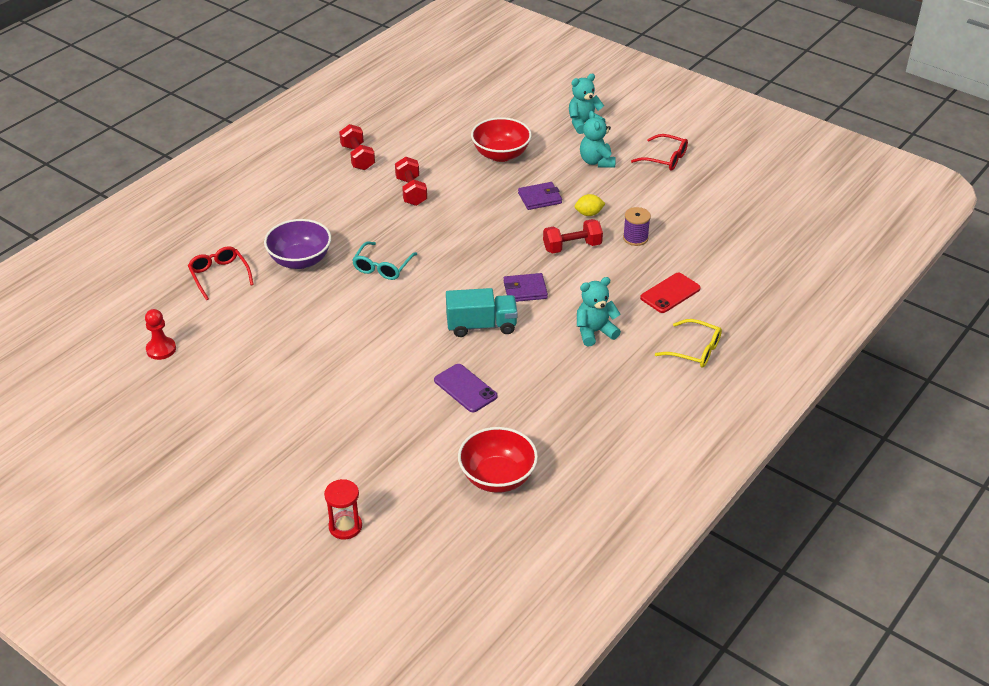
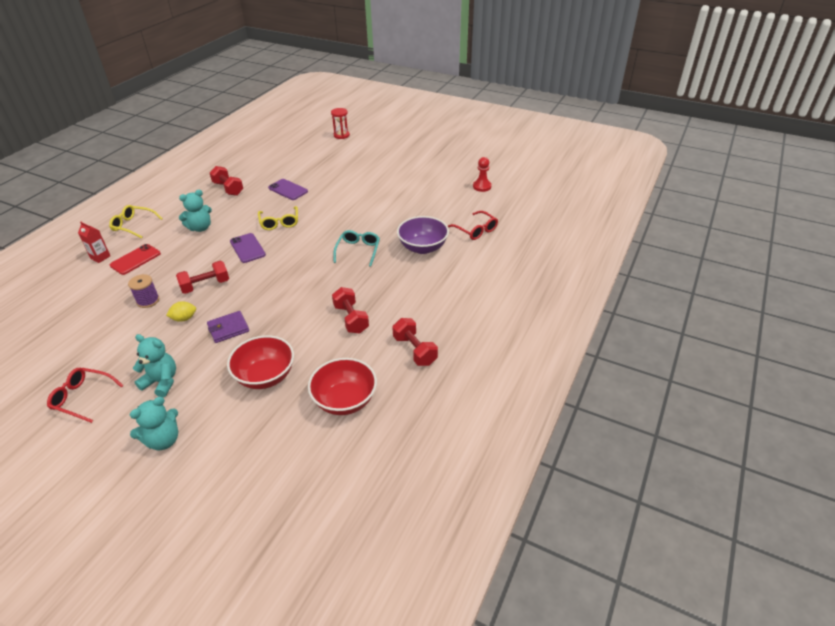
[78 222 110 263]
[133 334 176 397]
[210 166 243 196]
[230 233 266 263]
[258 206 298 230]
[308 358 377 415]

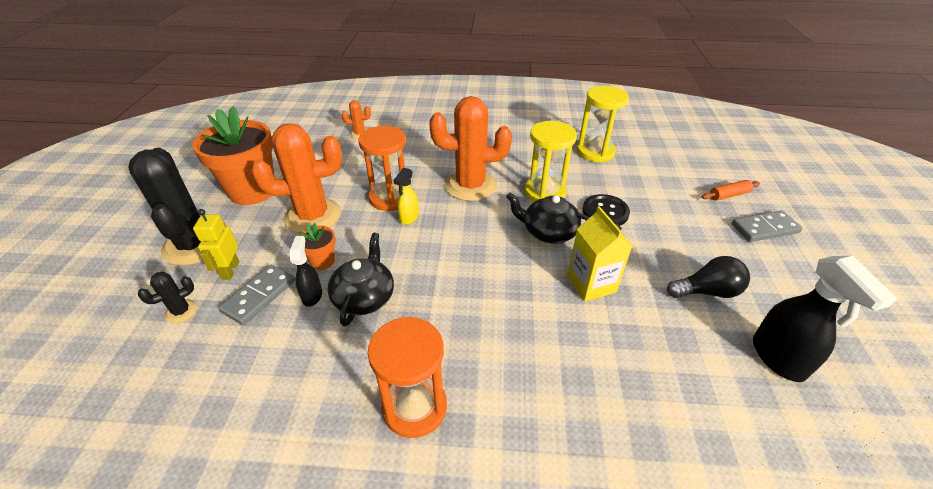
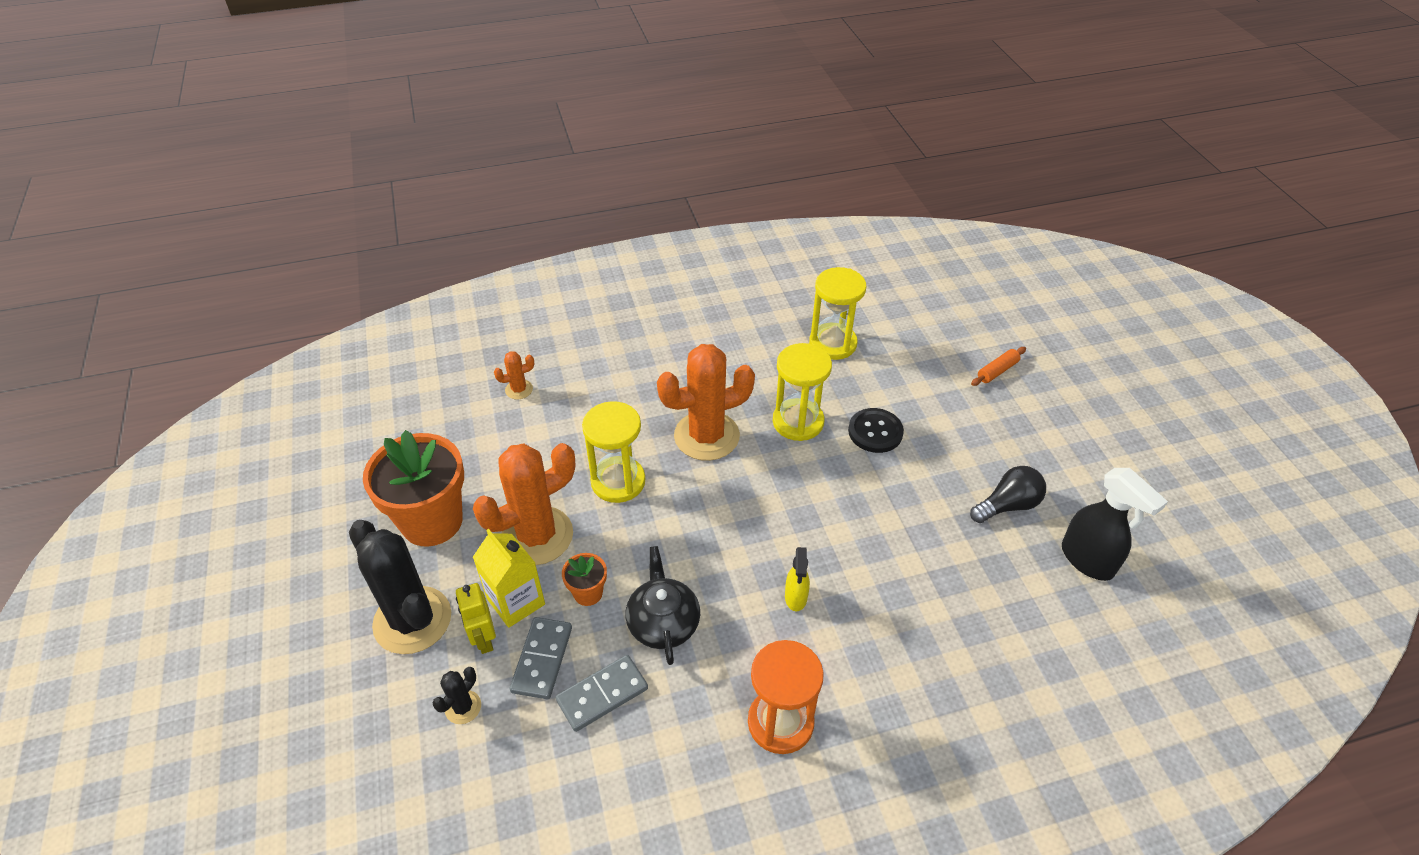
[473 529 545 628]
[556 655 648 732]
[582 401 645 503]
[785 547 810 611]
[290 236 322 307] (first image)
[506 192 590 243] (first image)

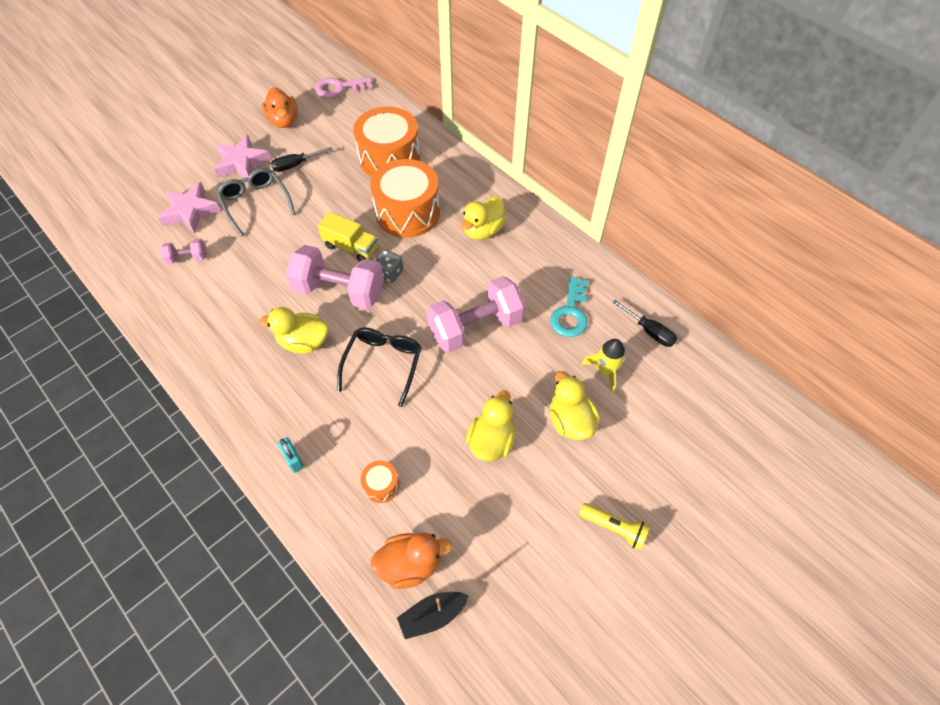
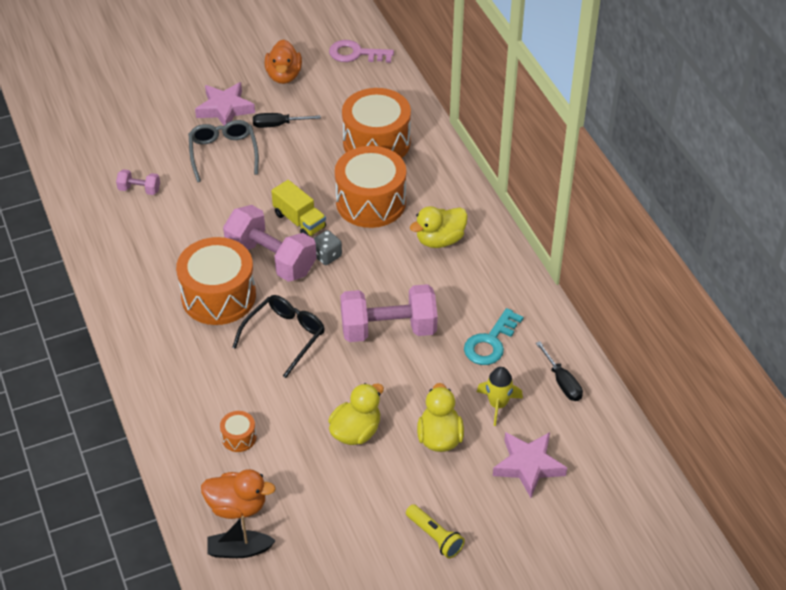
[176 237 256 325]
[493 432 567 498]
[277 437 304 473] (first image)

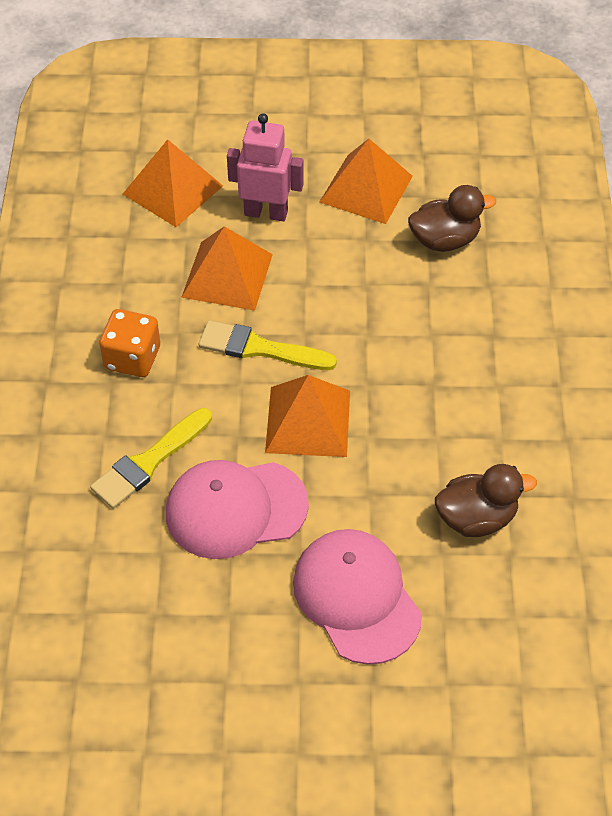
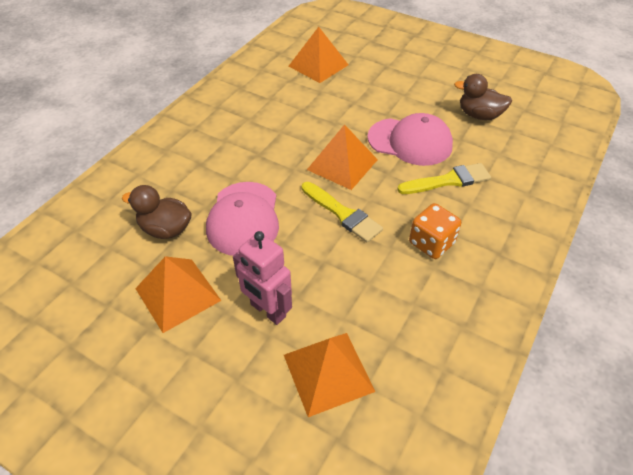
[206 182 279 256]
[289 27 349 83]
[454 74 512 120]

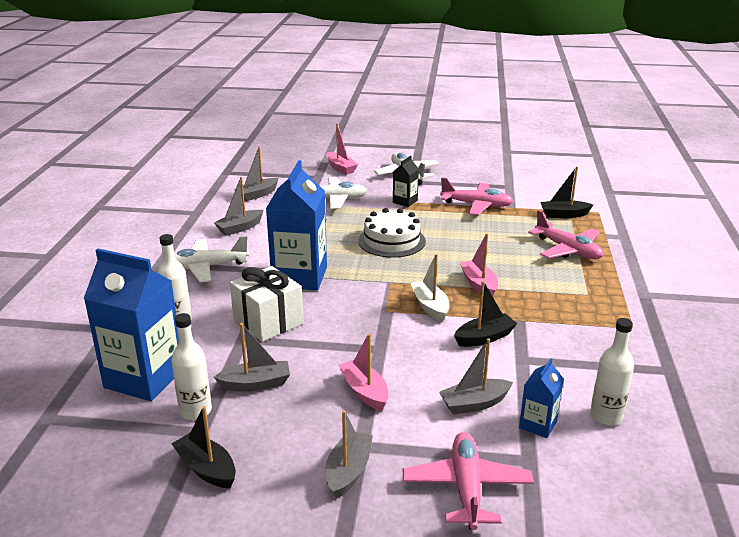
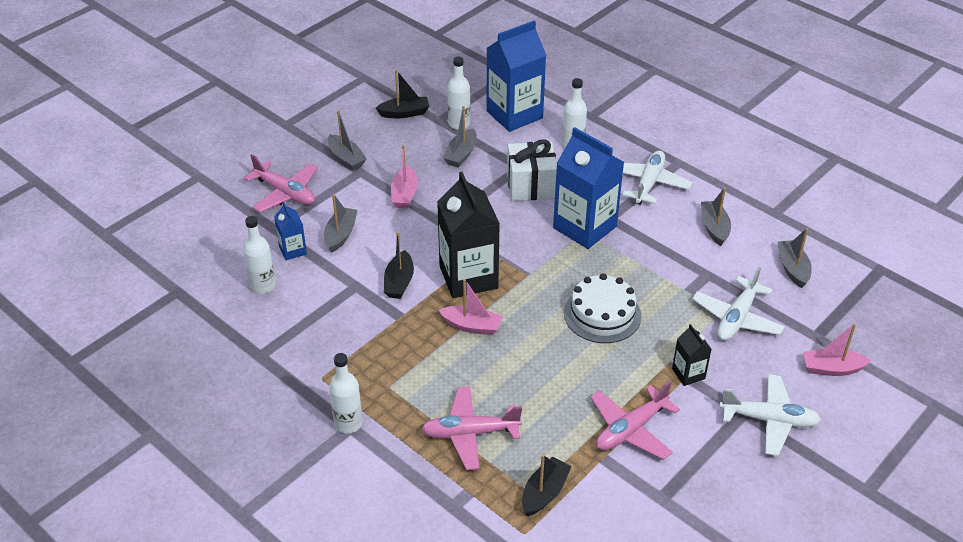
[329 353 363 434]
[391 145 418 208]
[437 172 500 298]

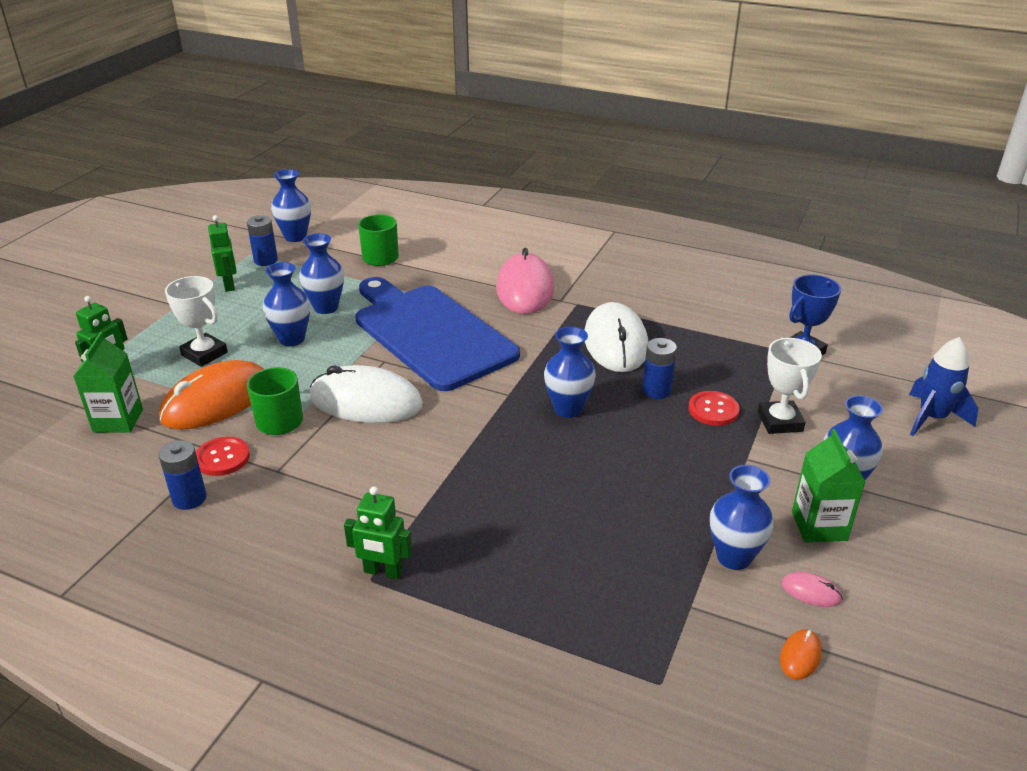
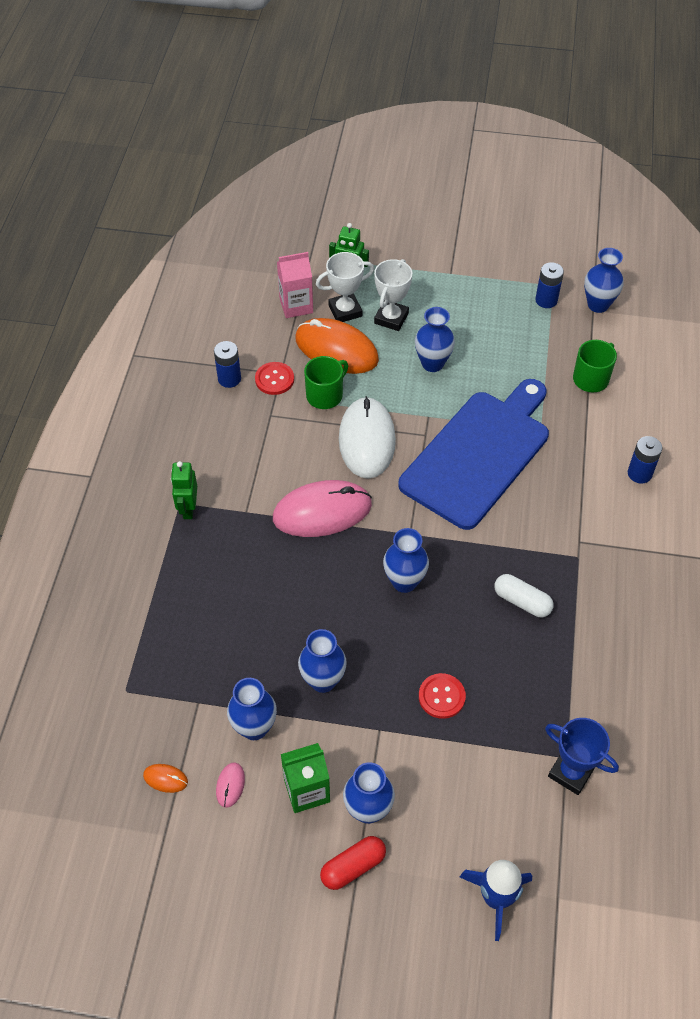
[273 480 372 537]
[277 252 313 318]
[298 629 347 693]
[316 252 374 322]
[320 836 386 890]
[494 574 554 617]
[628 436 662 483]
[208 215 237 292] (first image)

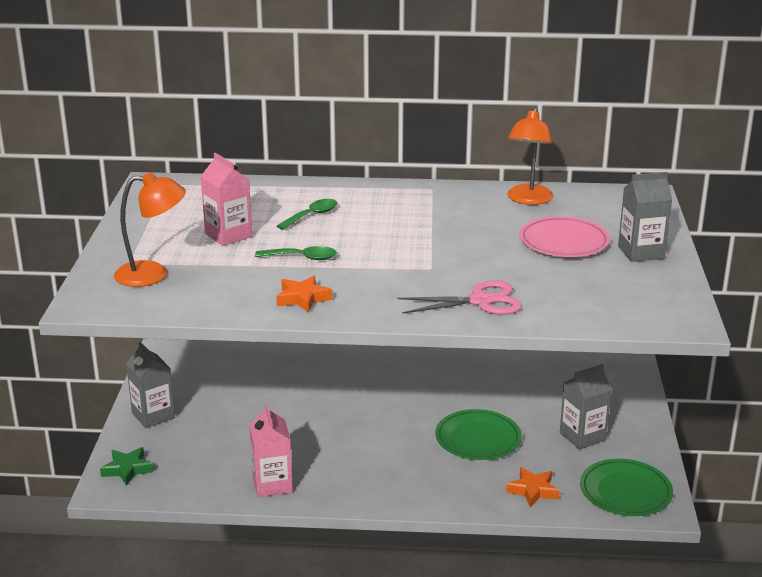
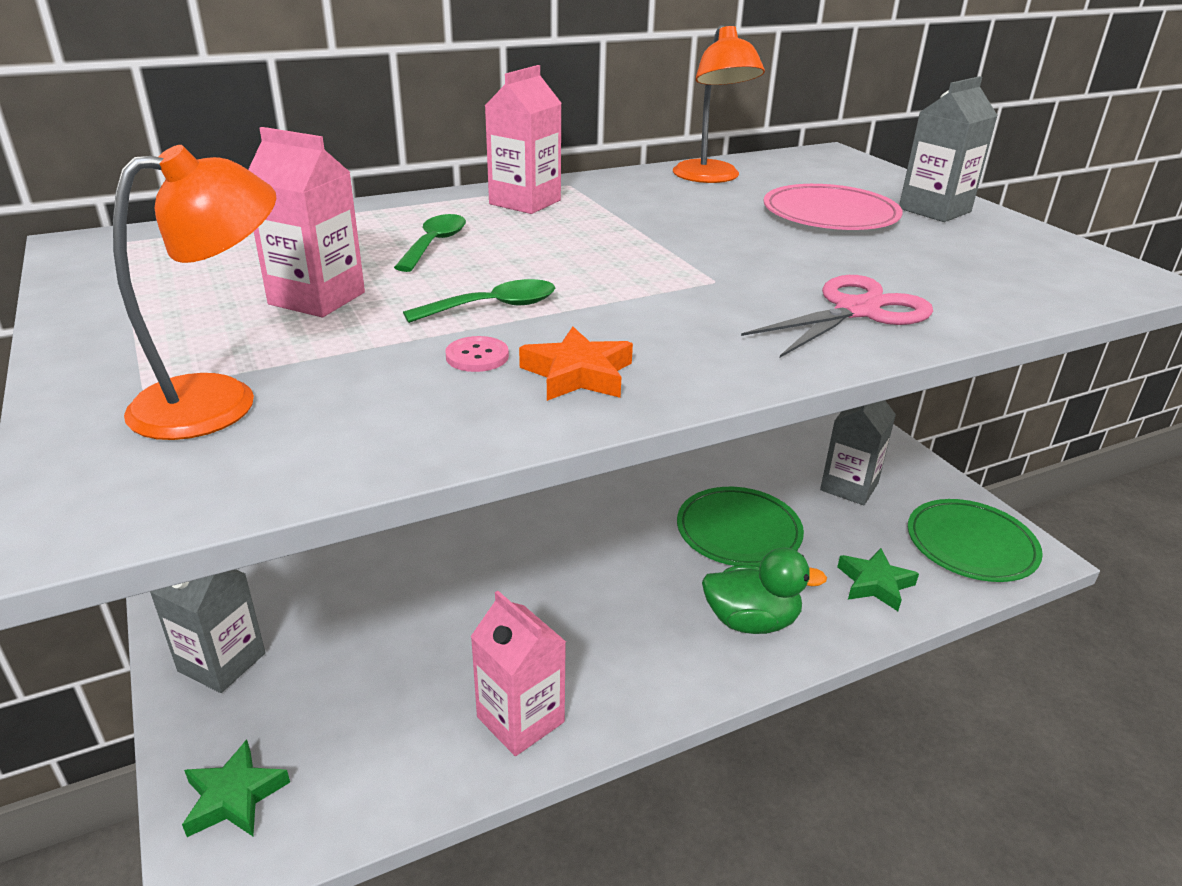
[445 336 509 372]
[485 65 562 214]
[702 548 827 634]
[837 548 919 611]

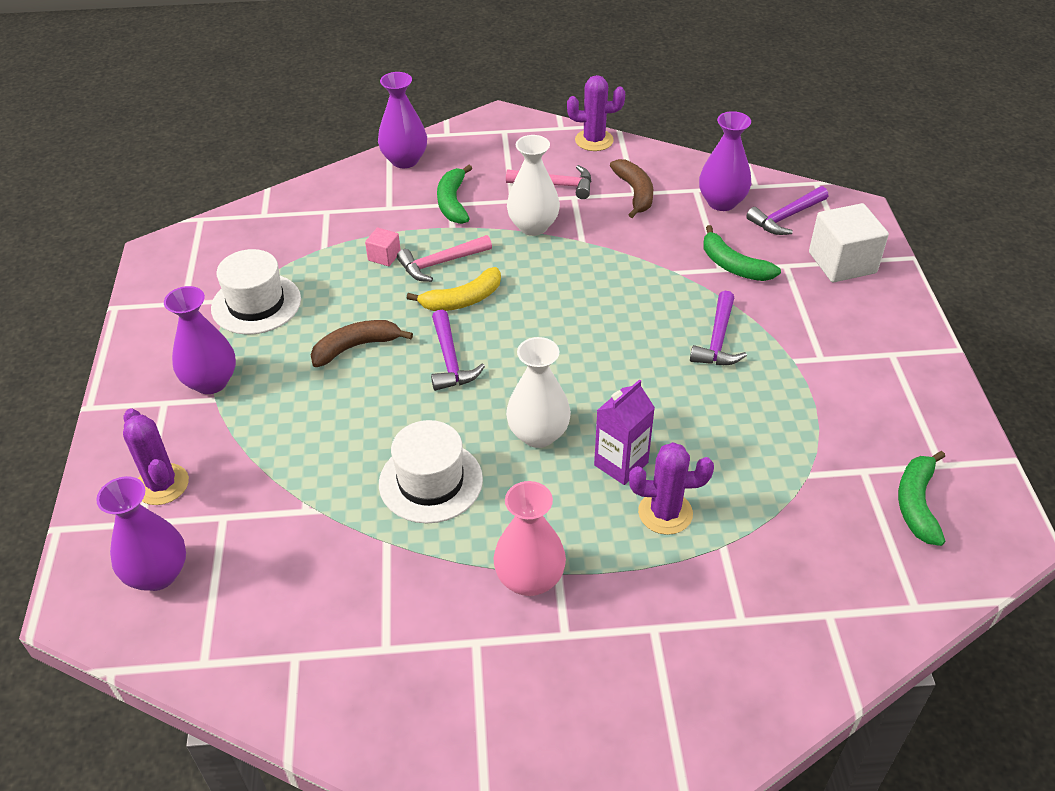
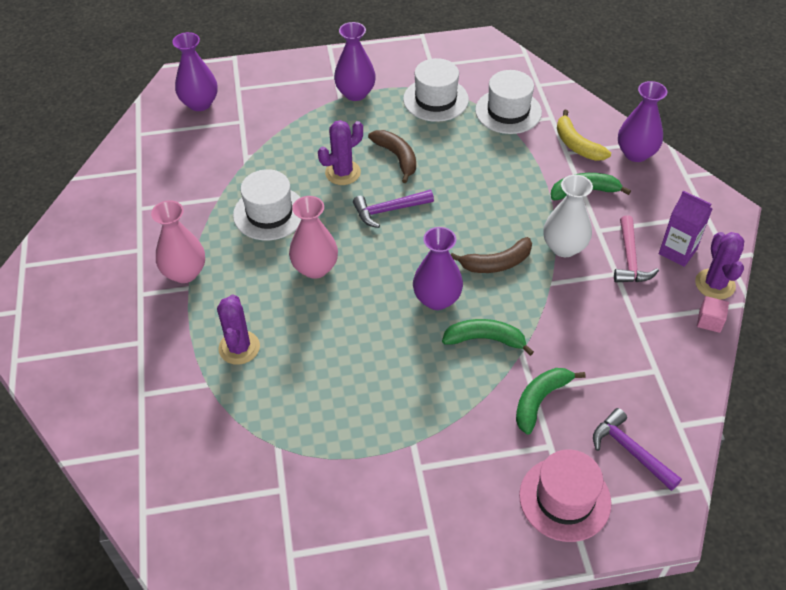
[289 196 338 279]
[318 120 363 185]
[413 227 463 310]
[442 319 534 356]
[451 237 532 273]
[475 70 542 134]
[519 450 612 542]
[557 110 611 161]
[659 191 713 267]
[697 296 729 333]
[397 235 492 282] (first image)
[690 291 747 365] (first image)

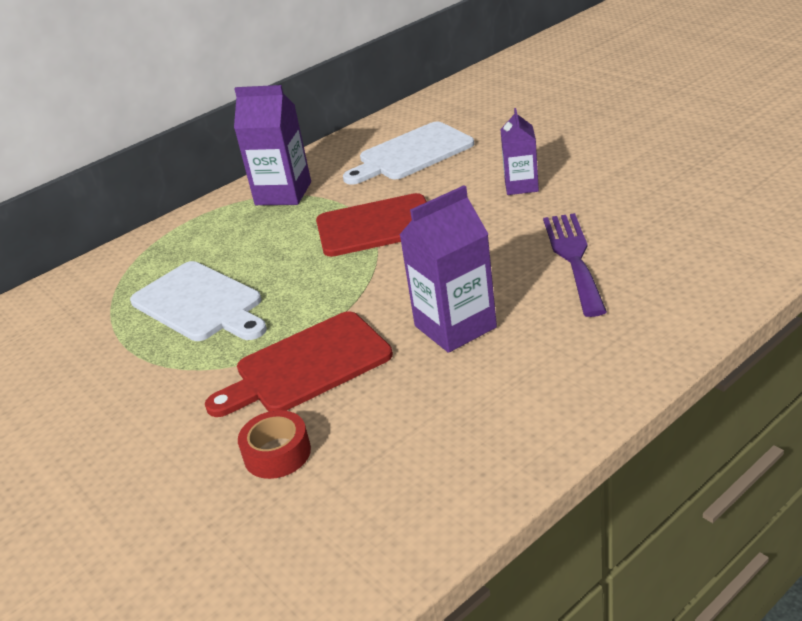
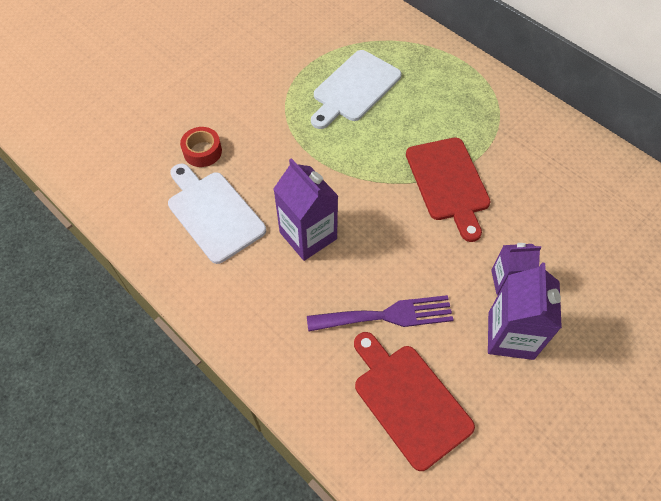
[168 164 266 264]
[354 332 475 471]
[488 263 562 360]

